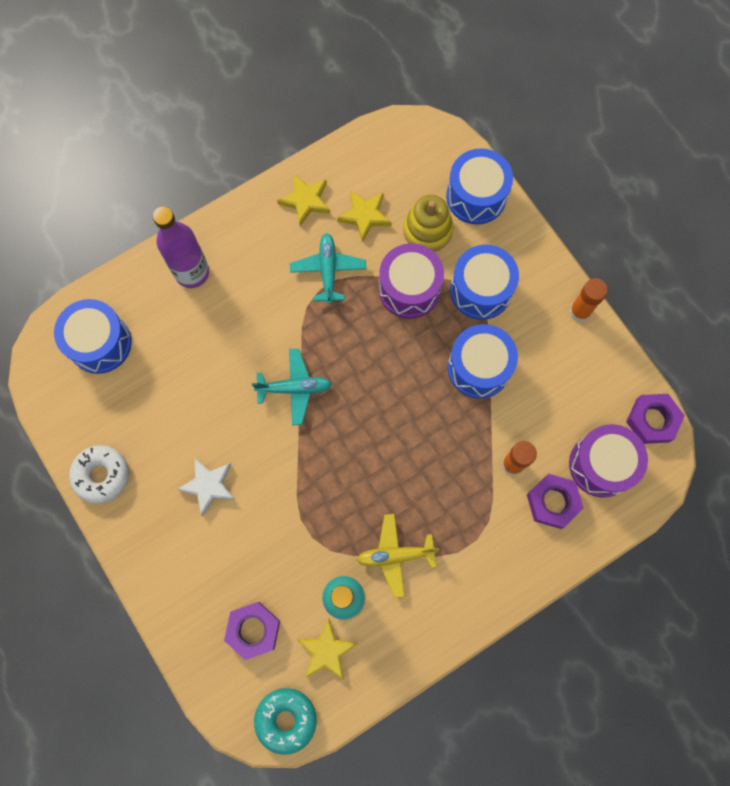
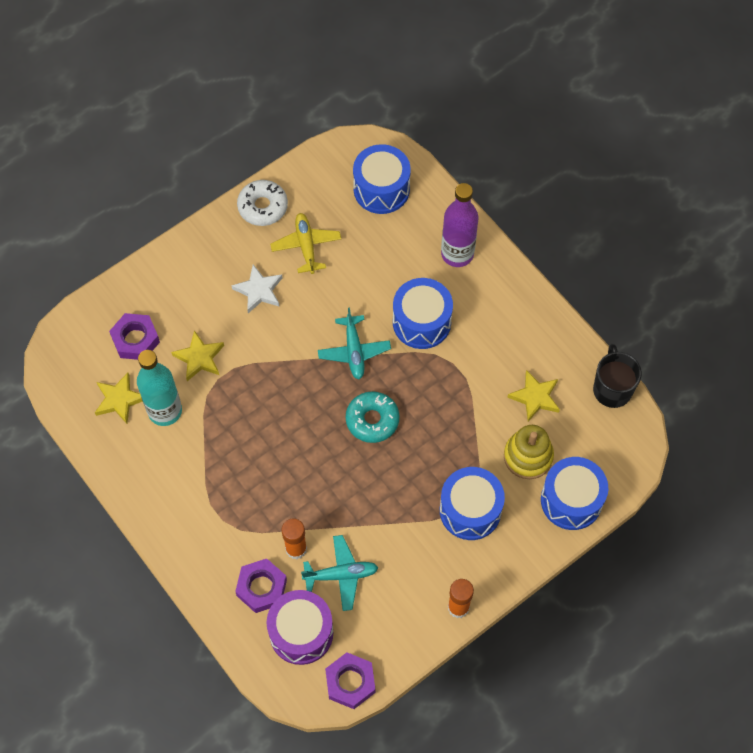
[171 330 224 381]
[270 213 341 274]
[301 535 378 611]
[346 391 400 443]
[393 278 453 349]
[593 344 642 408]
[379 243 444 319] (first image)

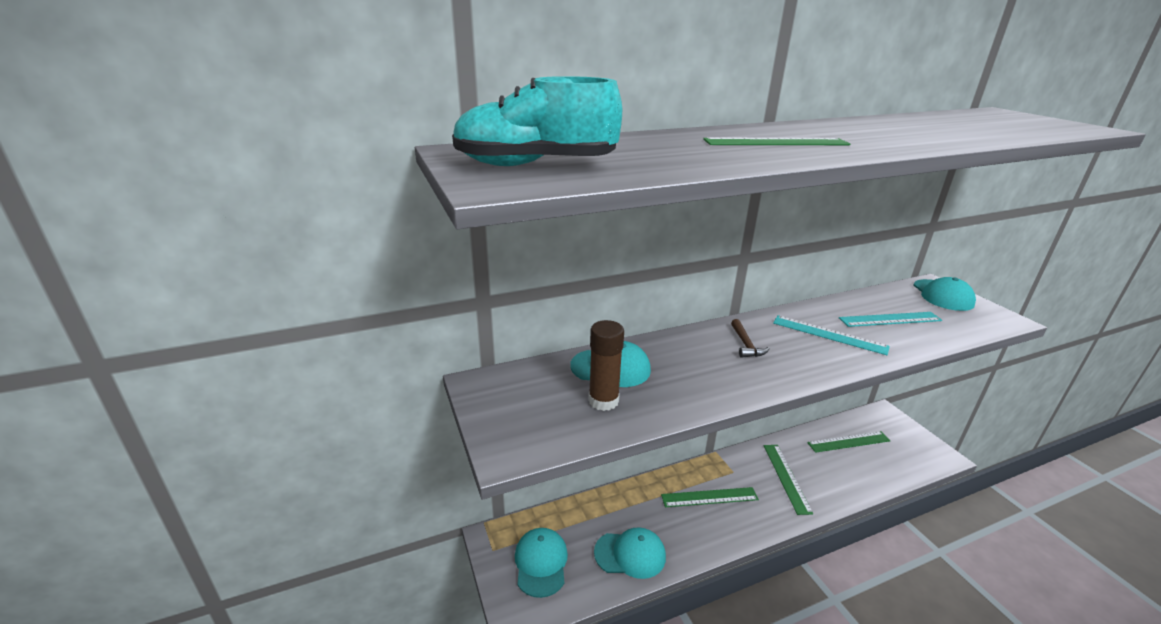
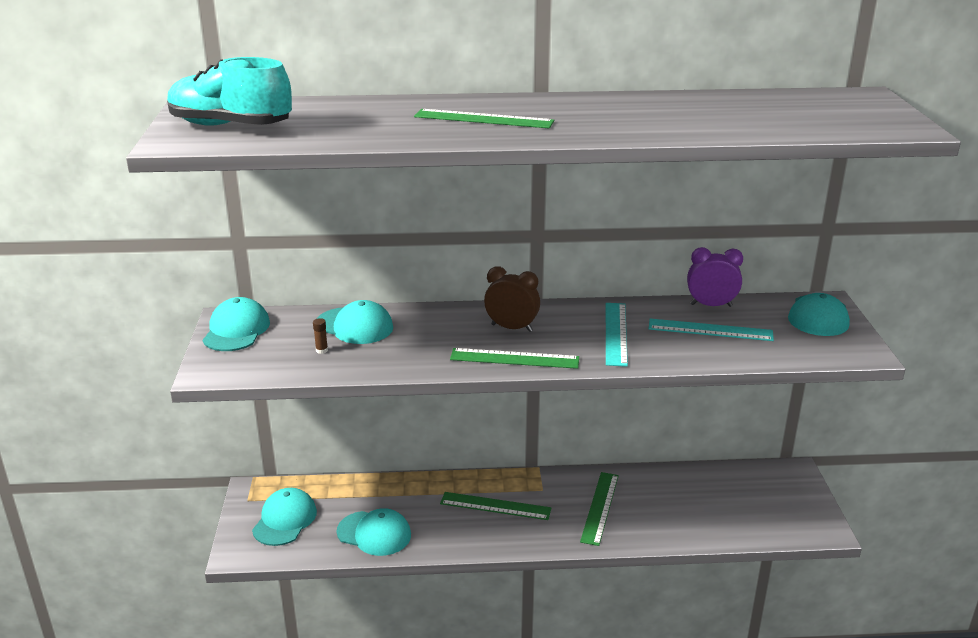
[203 297 270 351]
[313 318 328 354]
[450 348 579 369]
[484 266 540 332]
[606 303 628 367]
[687 247 743 307]

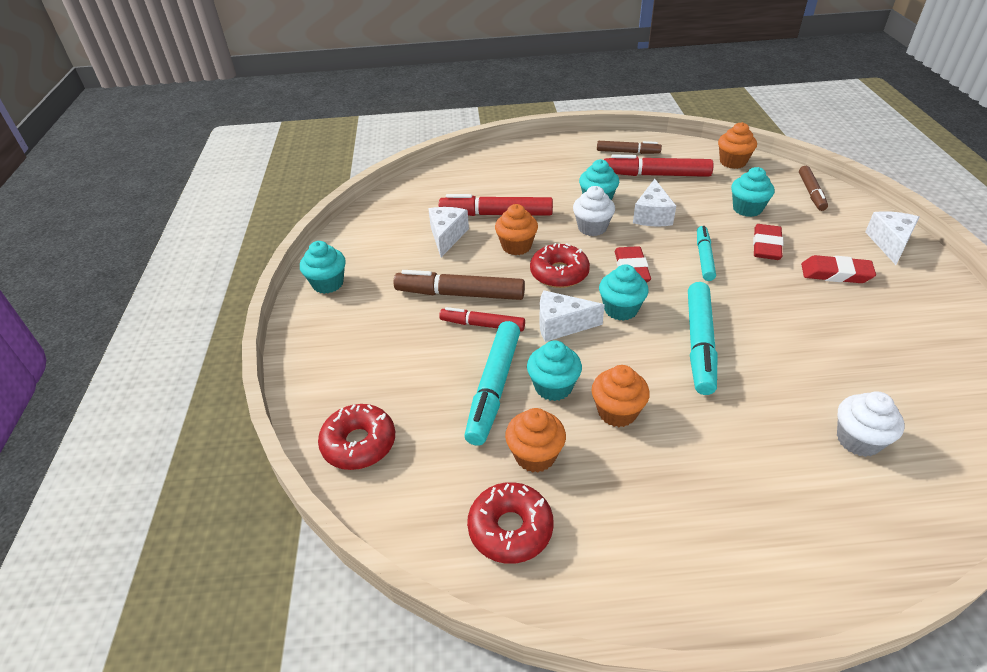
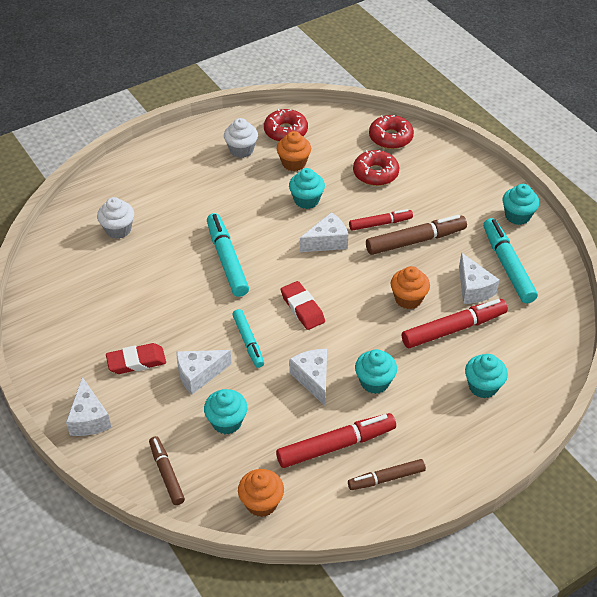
[176 350 232 394]
[224 118 258 158]
[353 150 399 186]
[465 354 508 398]
[483 218 538 304]
[592 365 650 427] (first image)

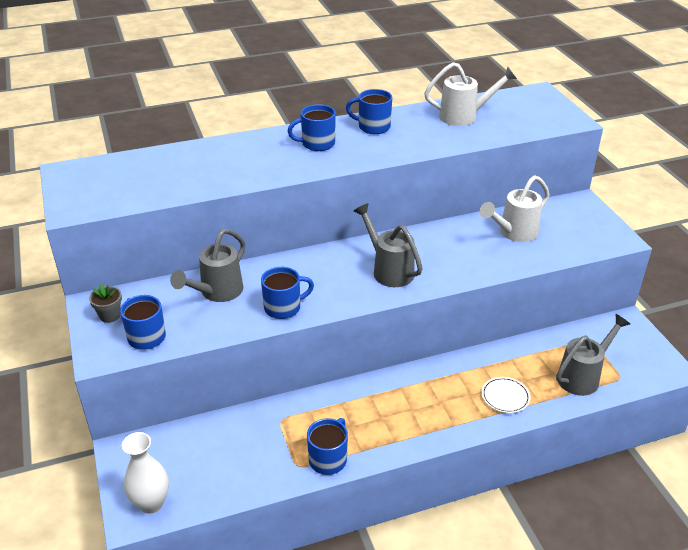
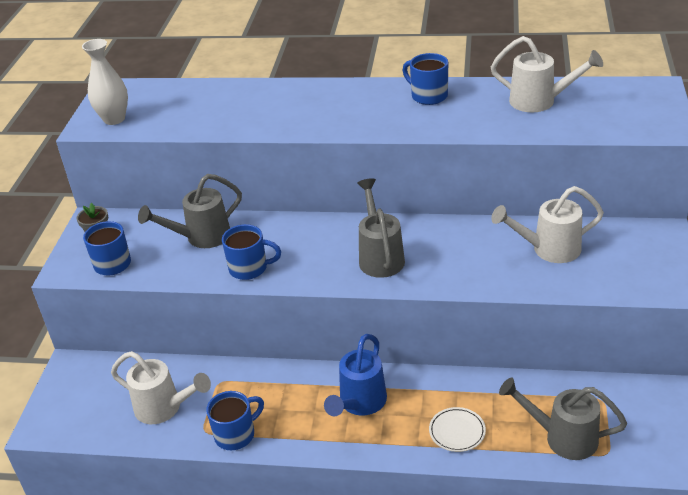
[82 39 128 125]
[111 351 211 424]
[324 334 387 416]
[499 377 627 460]
[288 104 336 151] (first image)

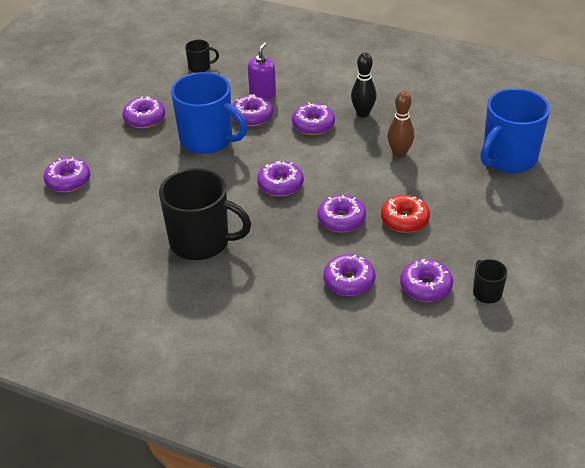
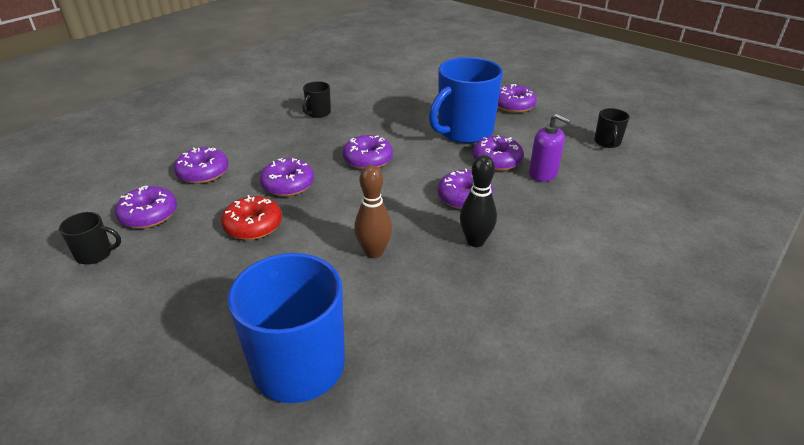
[302 81 331 118]
[43 157 90 192] (first image)

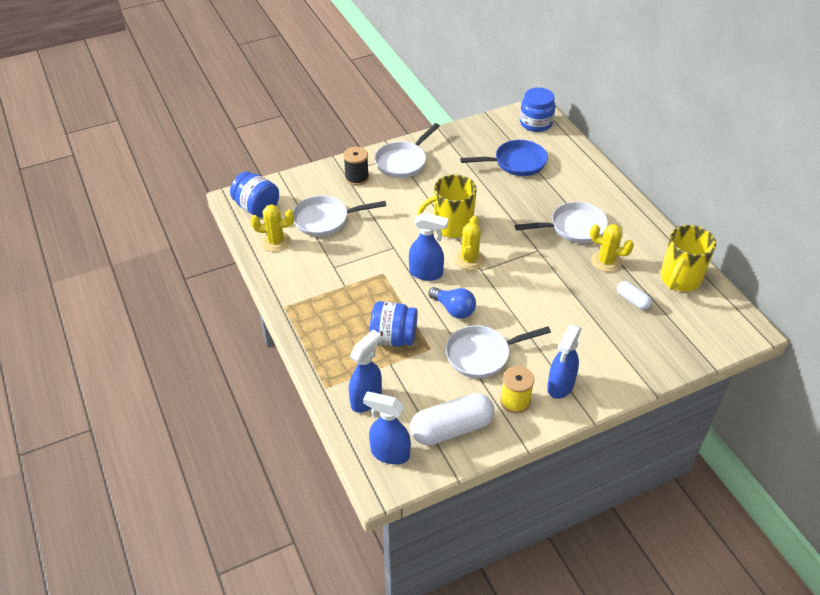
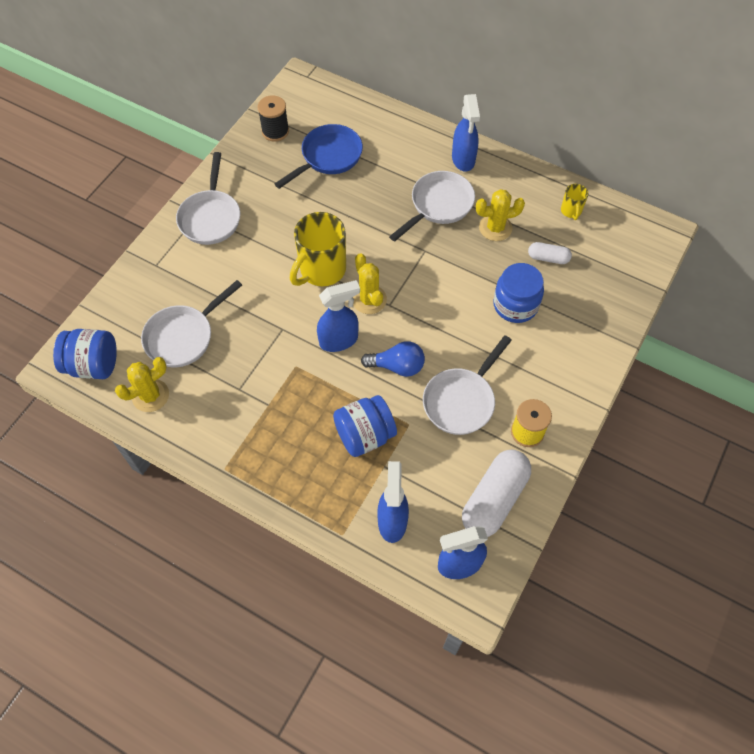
[258 95 289 142]
[452 94 480 172]
[493 263 544 323]
[561 184 588 220]

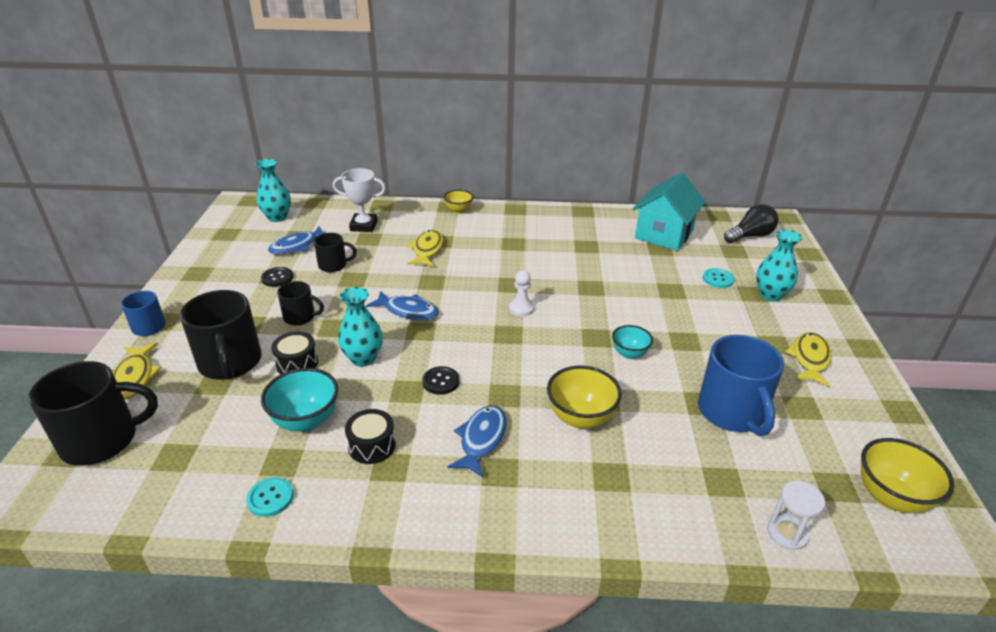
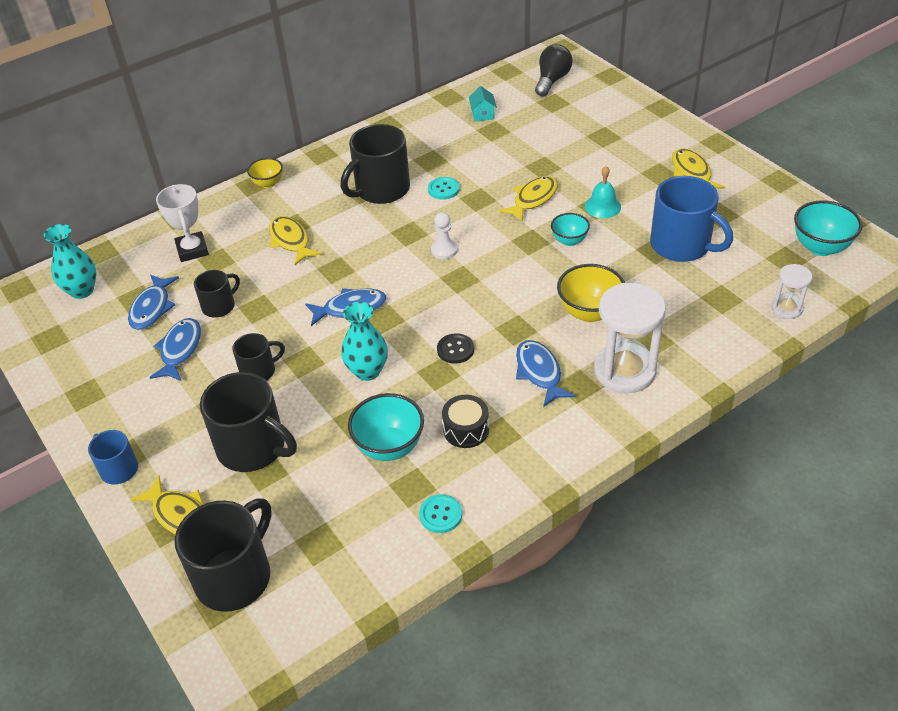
[149 318 201 381]
[156 184 209 262]
[340 124 410 204]
[428 177 460 200]
[469 86 497 121]
[499 176 558 222]
[585 166 621 218]
[594 283 666 393]
[794 200 862 256]
[271 331 318 374] (first image)
[756 230 802 302] (first image)

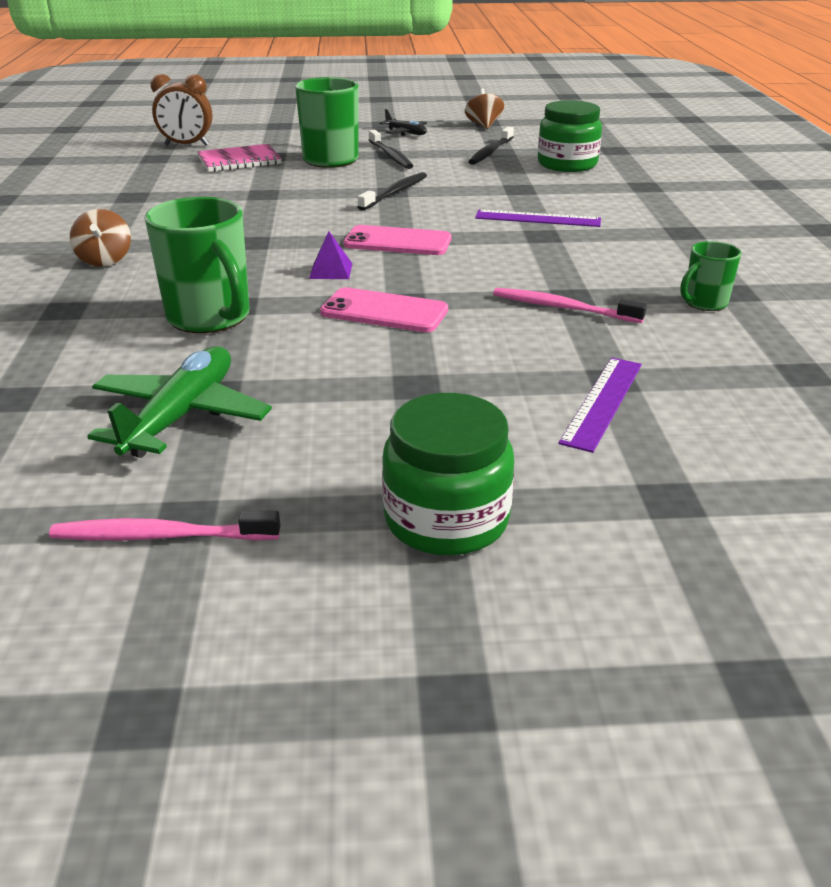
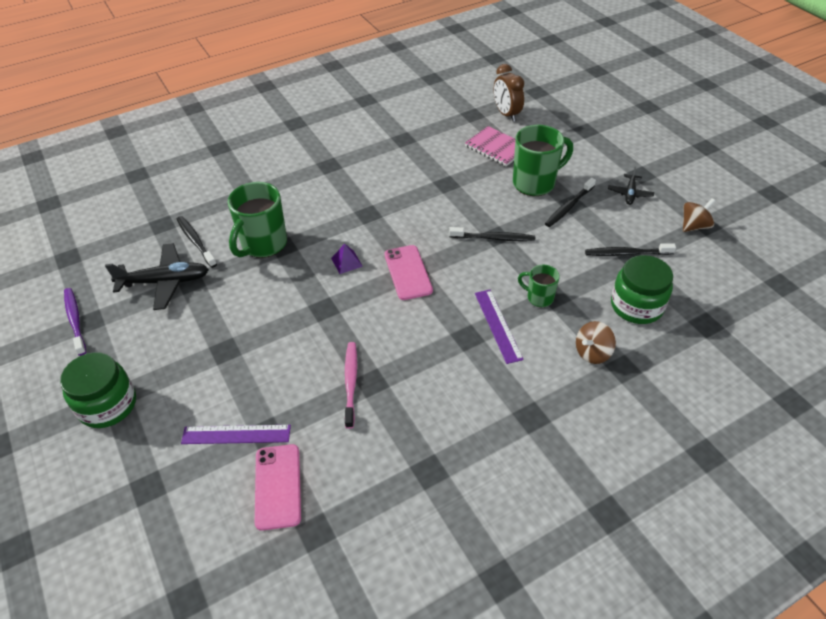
[64 288 86 356]
[105 243 209 310]
[177 216 217 268]
[255 444 301 531]
[518 265 560 307]
[576 321 616 364]

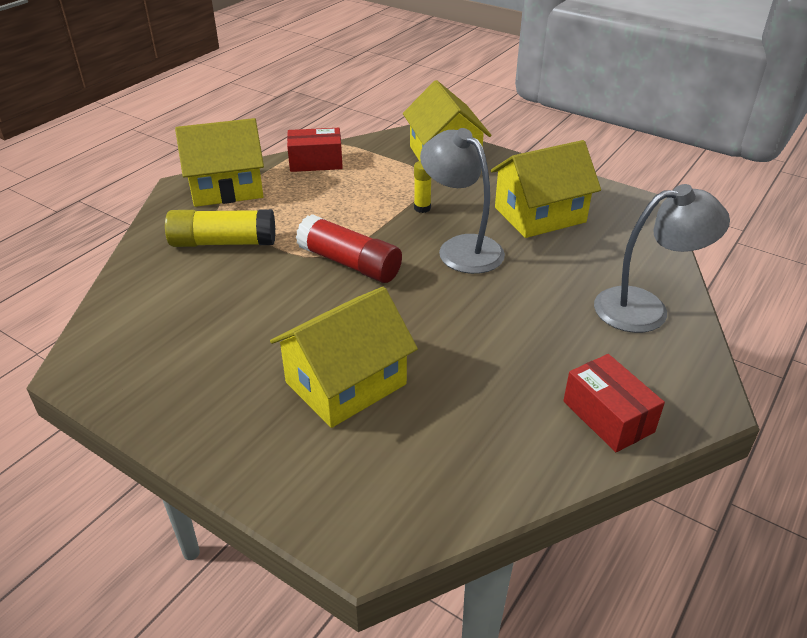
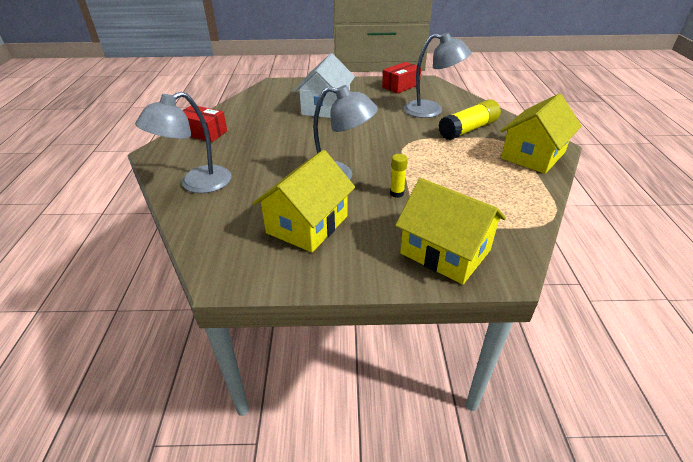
[294 53 355 118]
[382 62 421 94]
[404 33 471 118]
[296 214 402 283] (first image)

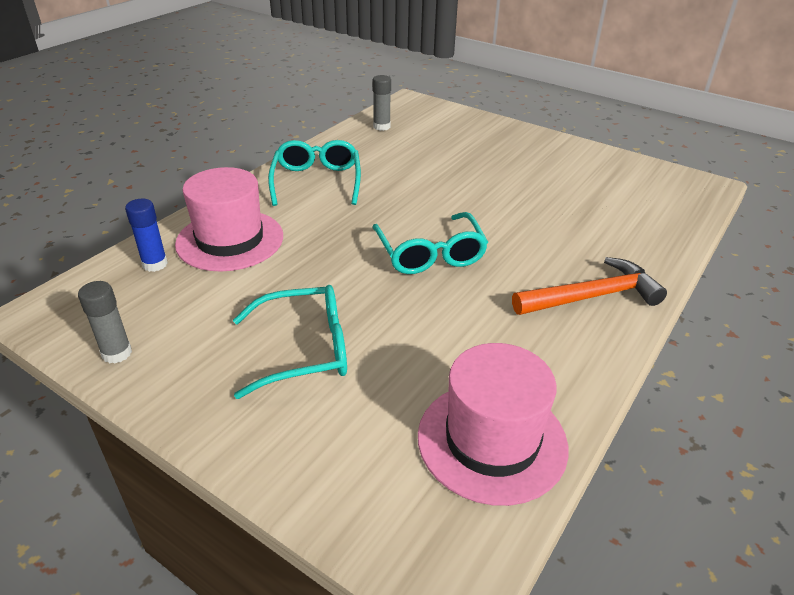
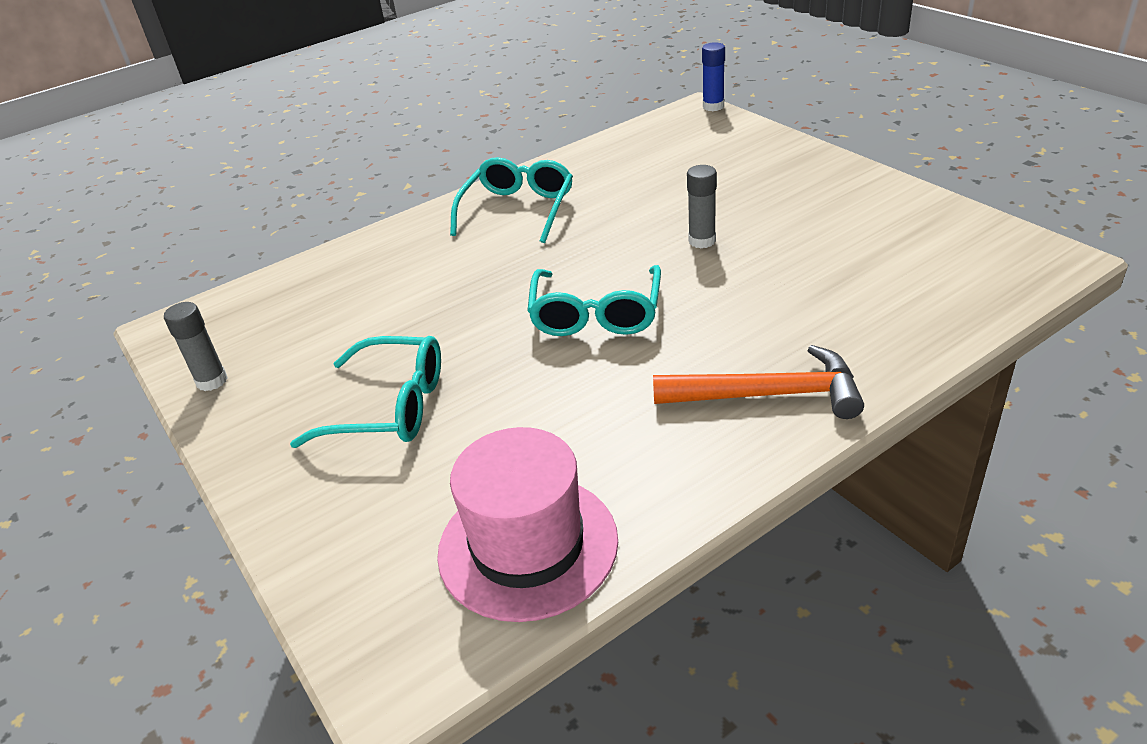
[687 165 717 248]
[702 42 725 111]
[175 167 283 272] (first image)

